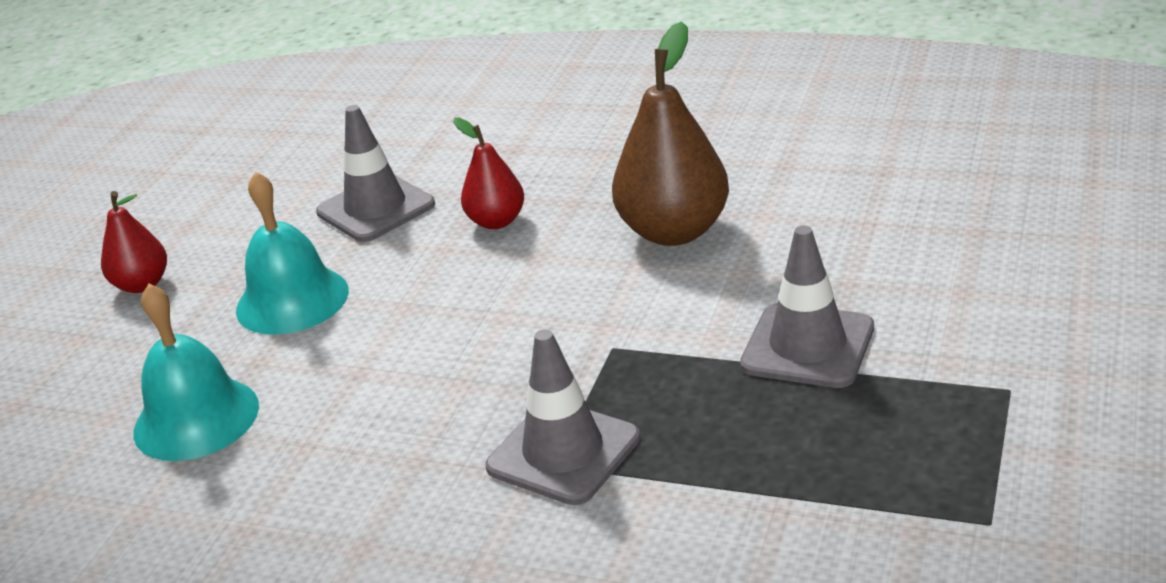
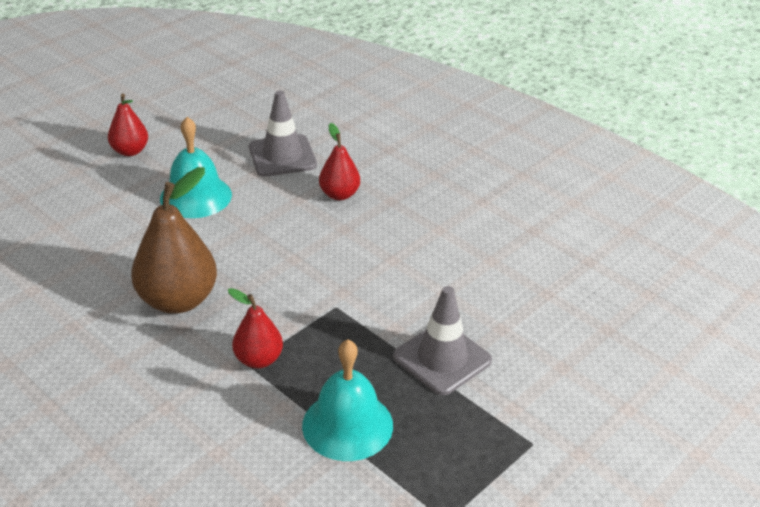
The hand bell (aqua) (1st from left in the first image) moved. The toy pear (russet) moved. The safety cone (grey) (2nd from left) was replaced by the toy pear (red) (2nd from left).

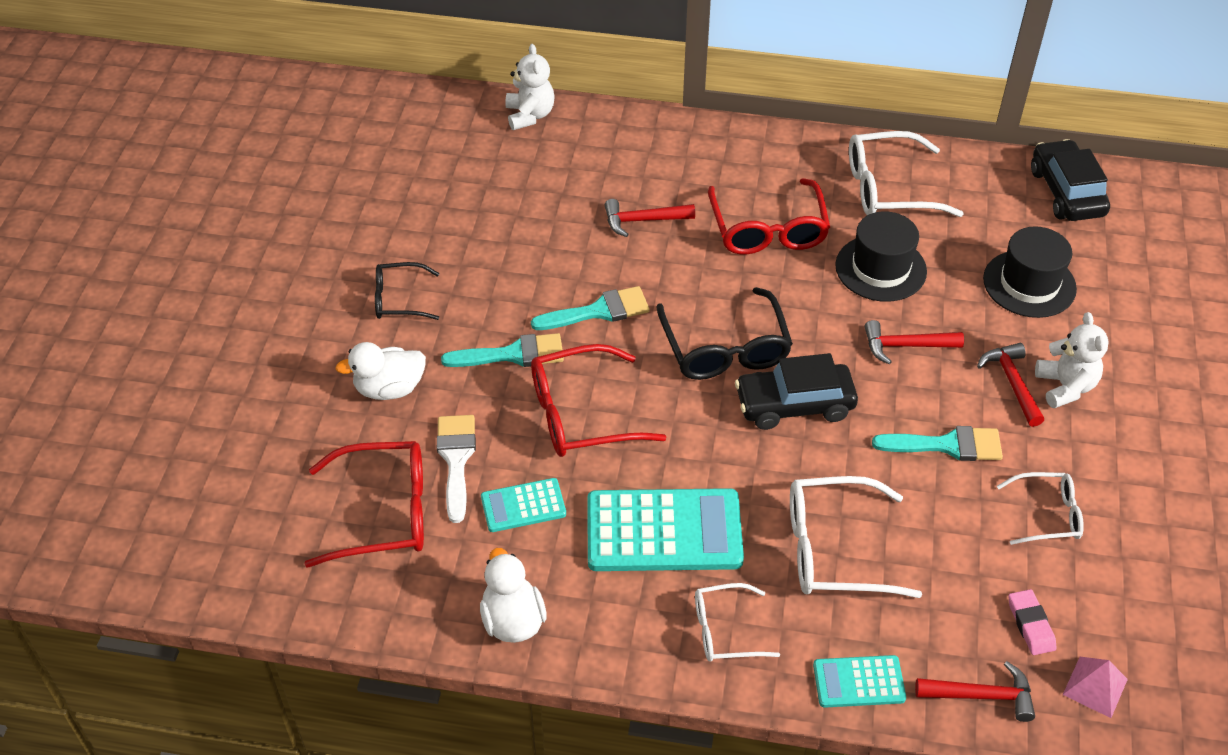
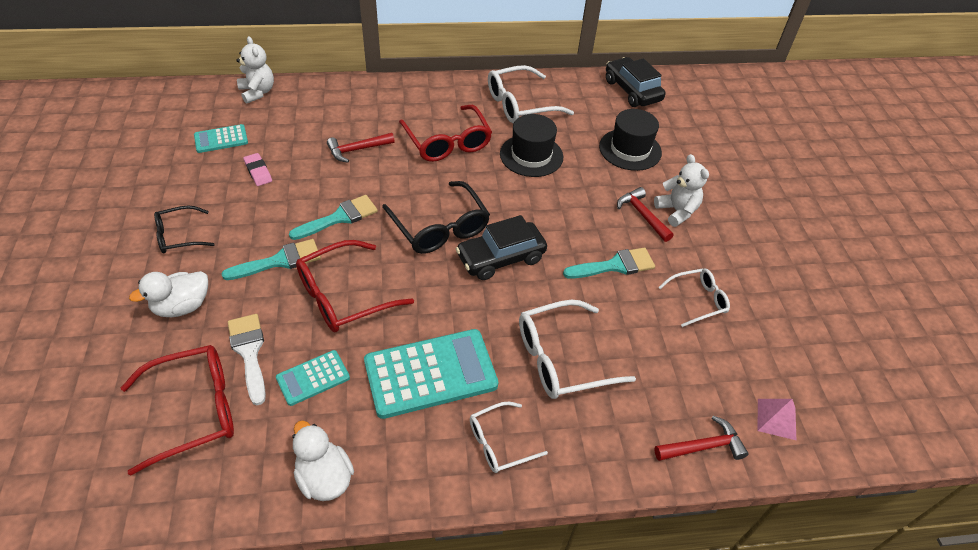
The carpenter's hammer (red) (2nd from left) disappeared. The adding machine (aqua) (3rd from left in the first image) moved. The gum eraser (pink) moved.

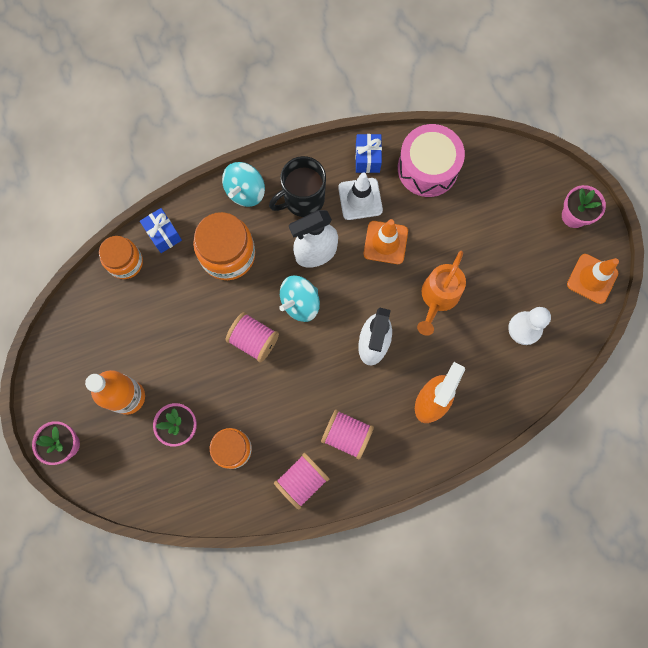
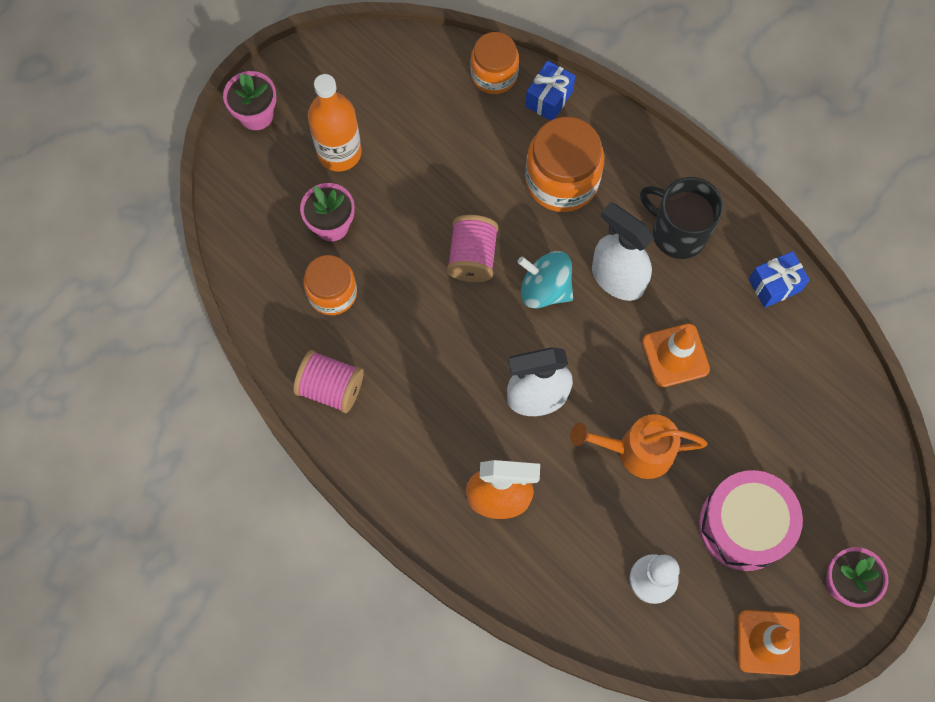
The spinning top (aqua) (1st from left) disappeared. The reel of thread (pink) (3rd from left) disappeared. The safety cone (pure white) disappeared. The snare drum (pink) moved.

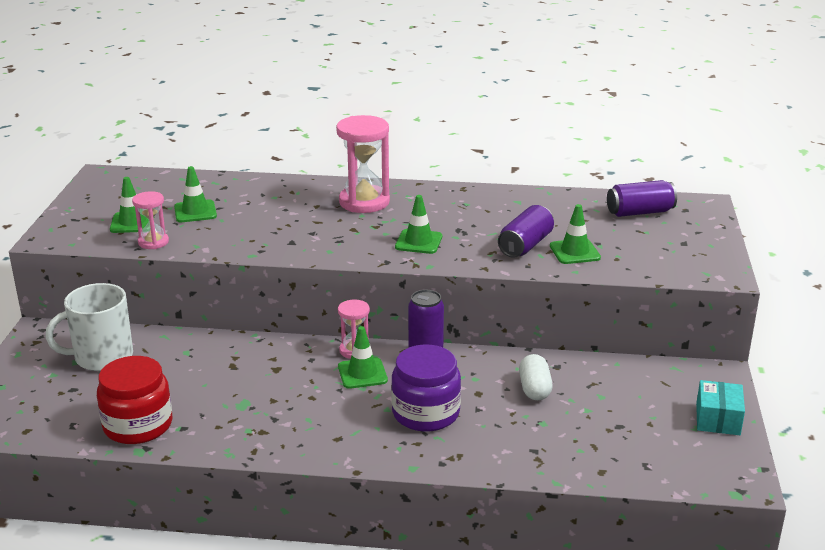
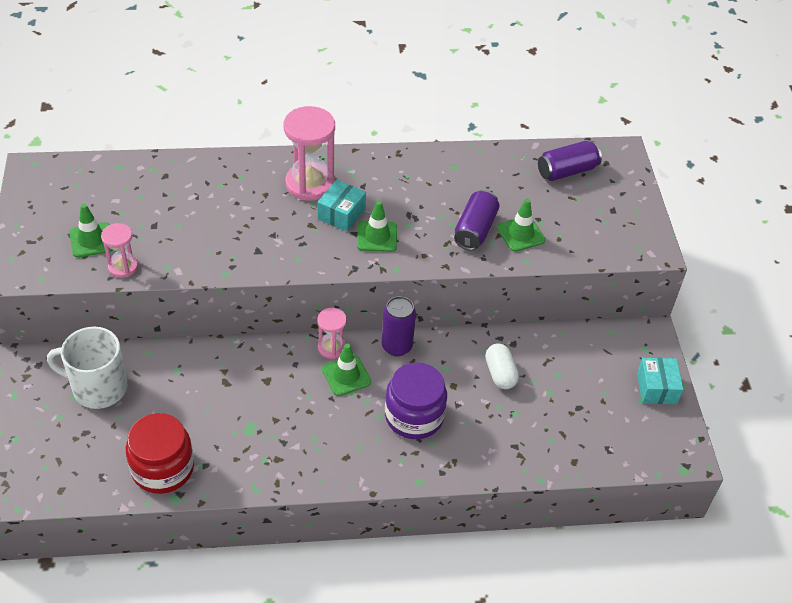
The safety cone (green) (2nd from left) disappeared. The parcel (aqua) (1st from left) appeared. The coffee mug (pure white) turned 45 degrees clockwise.

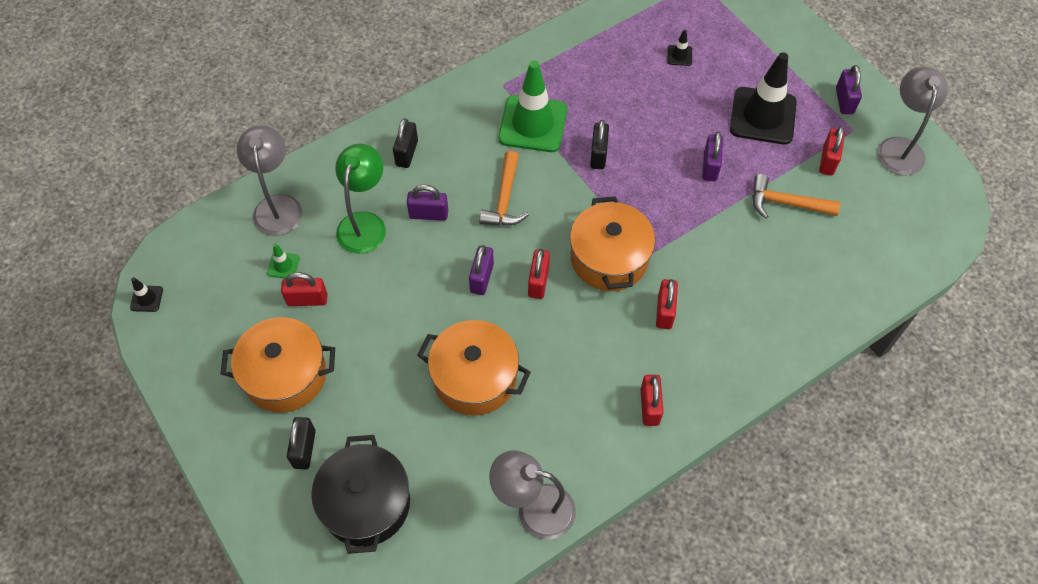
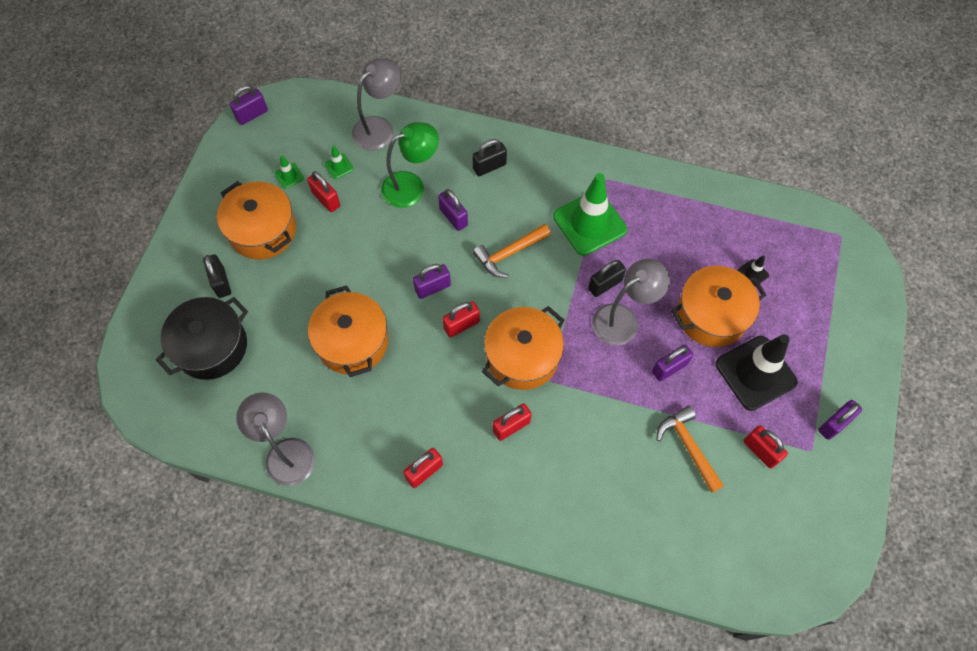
The safety cone (green) (1st from left) appeared. The pot (bright orange) (4th from left) appeared. The desk lamp (grey) (3rd from left) moved. The safety cone (jet-black) (1st from left) was replaced by the padlock (royal purple) (1st from left). The padlock (jet-black) (1st from left) turned 75 degrees counterclockwise. The padlock (red) (5th from left) turned 75 degrees clockwise.

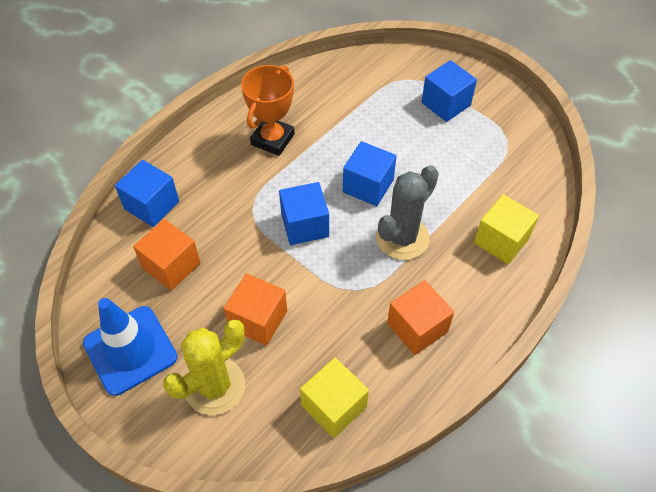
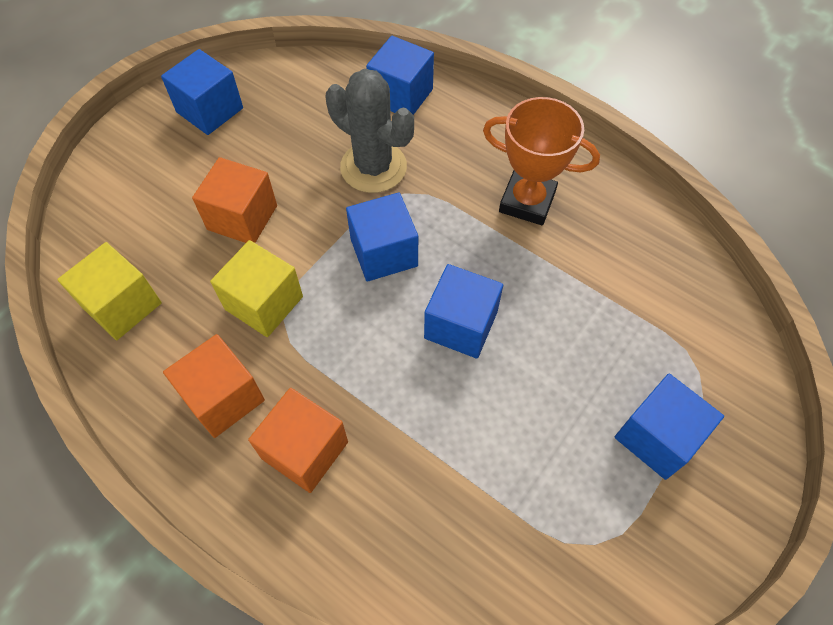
The prickly plant (bright yellow) disappeared. The solid cube (bright orange) (1st from left in the first image) moved. The prickly plant (grey) moved. The solid cube (bright yellow) (2nd from left) moved. The safety cone (royal blue) was replaced by the solid cube (royal blue) (1st from left).

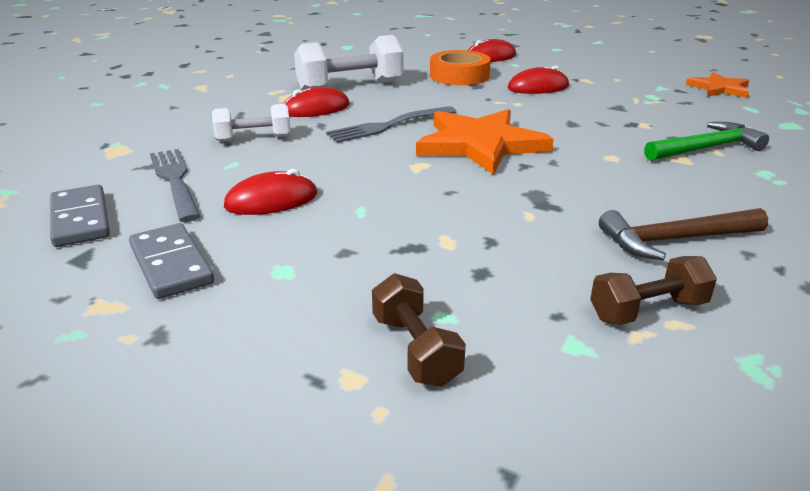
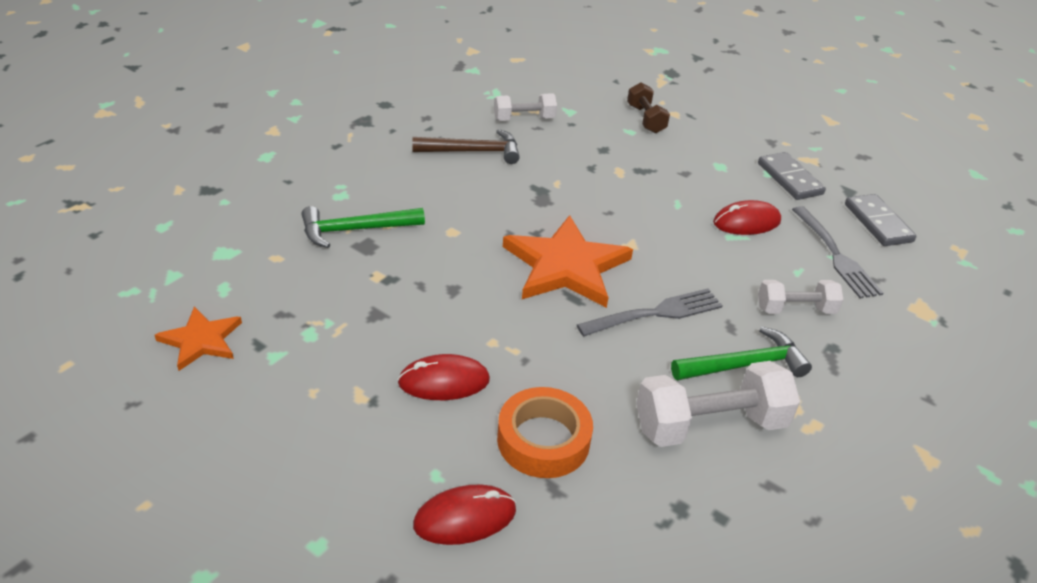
The PC mouse (red) (2nd from left) was replaced by the carpenter's hammer (green) (2nd from left). The free weight (russet) (2nd from left) became the free weight (pure white) (1st from left).

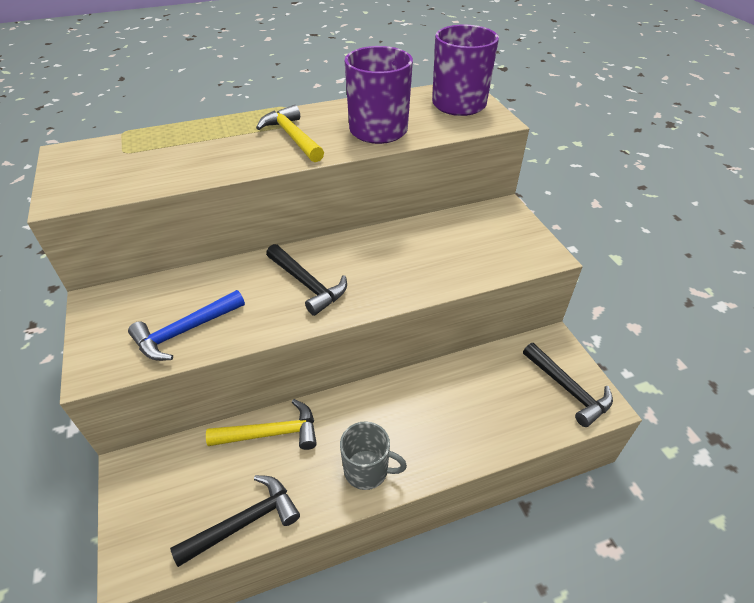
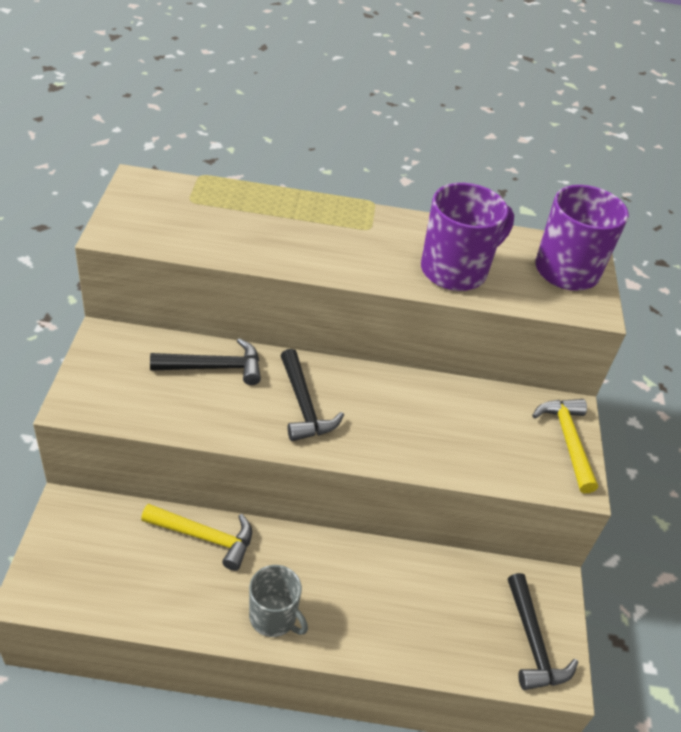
The carpenter's hammer (royal blue) disappeared. The carpenter's hammer (jet-black) (1st from left) moved. The carpenter's hammer (bright yellow) (2nd from left) moved.

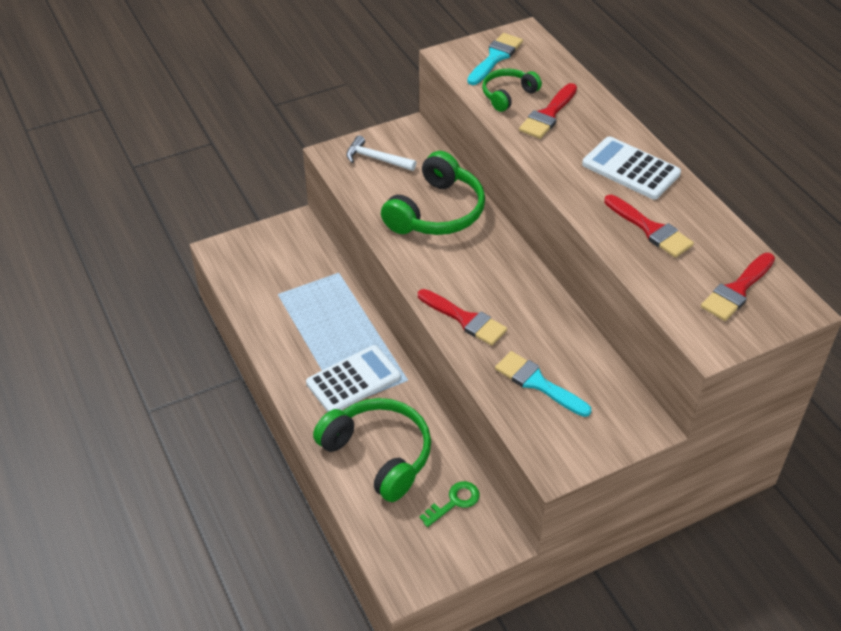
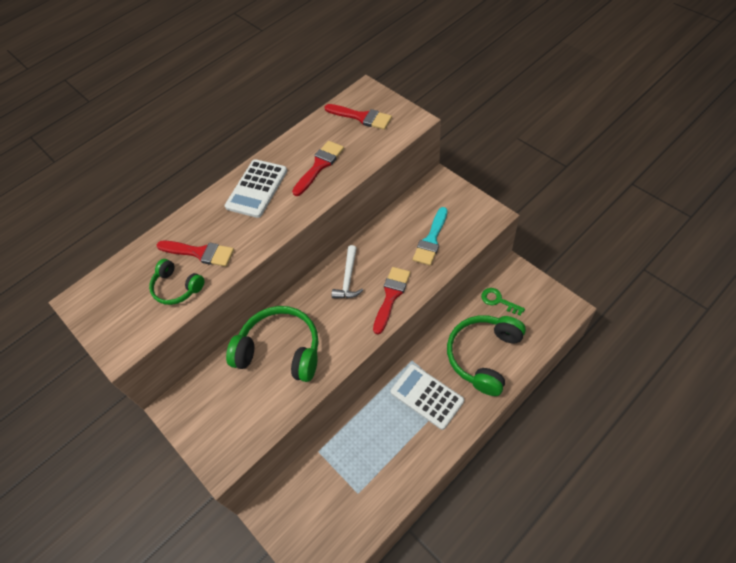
The paintbrush (aqua) (1st from left) disappeared. The carpenter's hammer (pure white) moved.

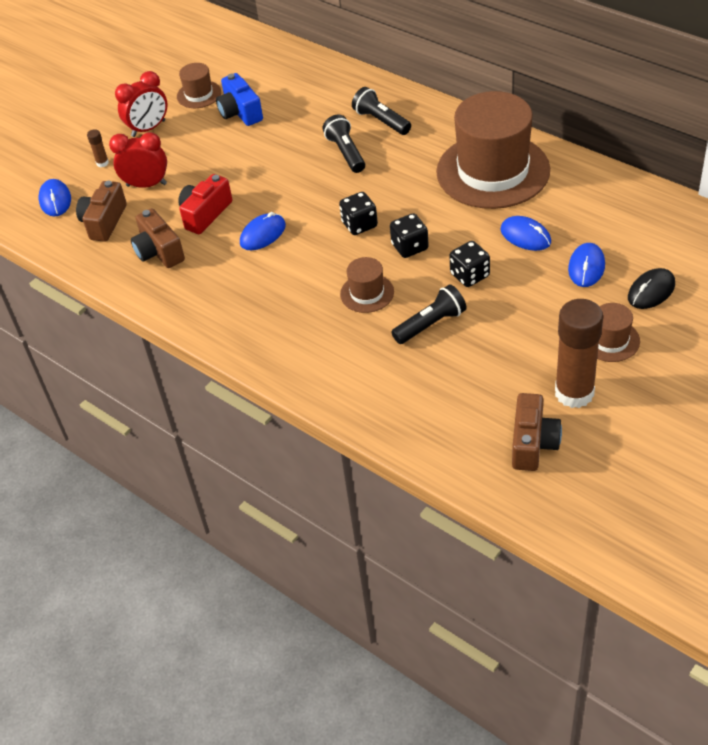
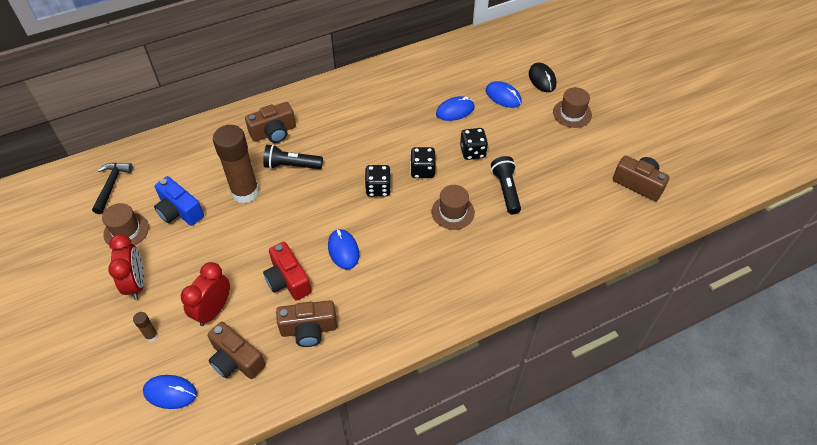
The hat (russet) (3rd from left) disappeared. The carpenter's hammer (jet-black) appeared. The glue (russet) (2nd from left) moved. The torch (jet-black) (2nd from left) was replaced by the photo camera (russet) (2nd from left). The photo camera (royal blue) turned 45 degrees clockwise.

